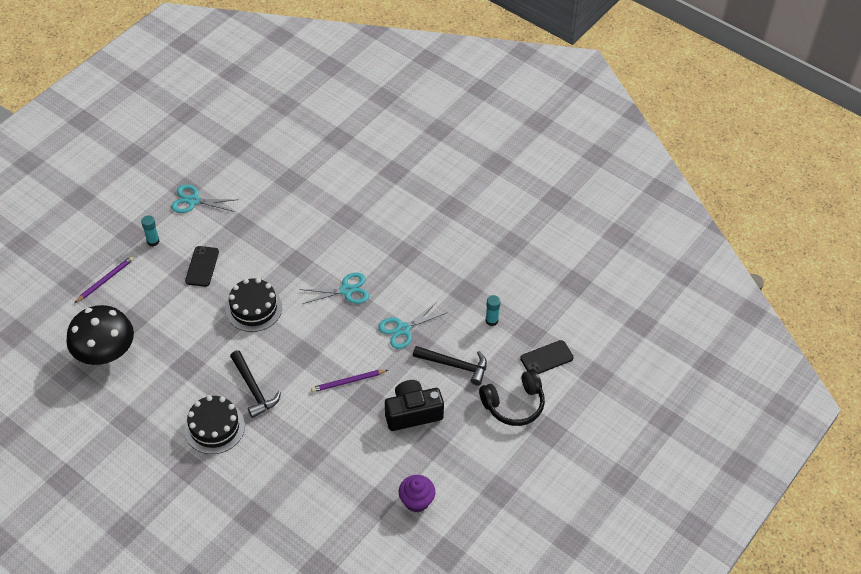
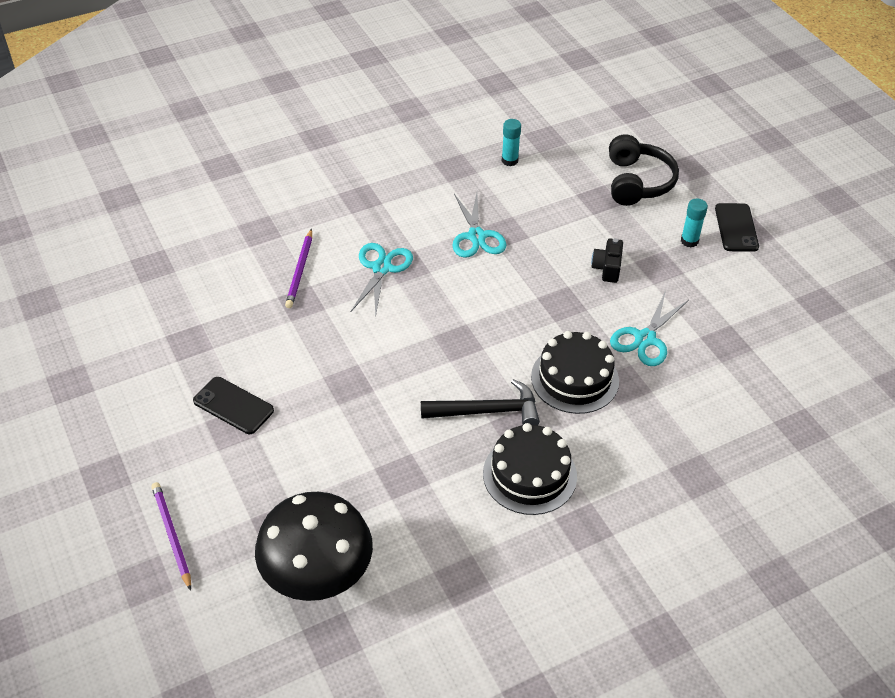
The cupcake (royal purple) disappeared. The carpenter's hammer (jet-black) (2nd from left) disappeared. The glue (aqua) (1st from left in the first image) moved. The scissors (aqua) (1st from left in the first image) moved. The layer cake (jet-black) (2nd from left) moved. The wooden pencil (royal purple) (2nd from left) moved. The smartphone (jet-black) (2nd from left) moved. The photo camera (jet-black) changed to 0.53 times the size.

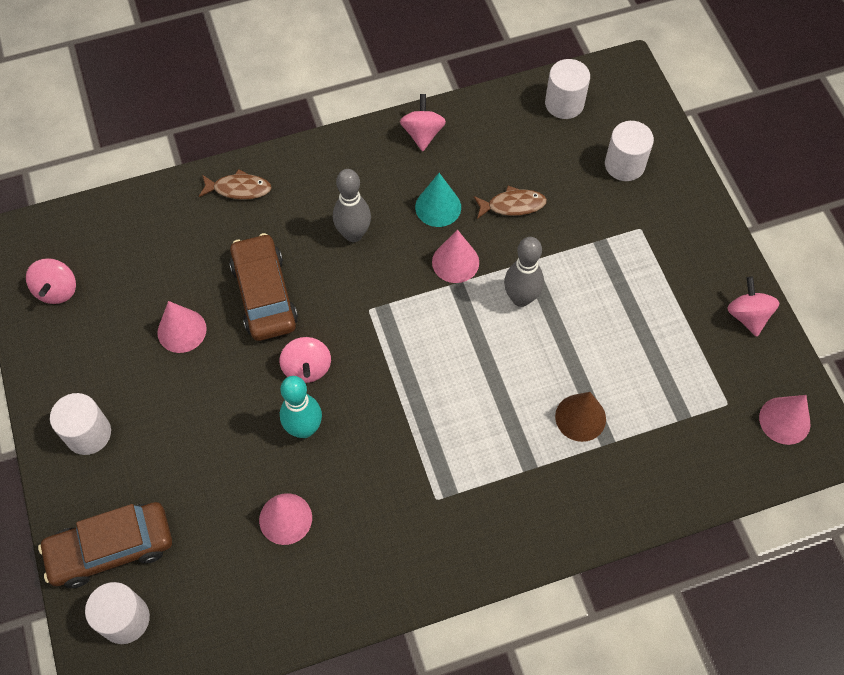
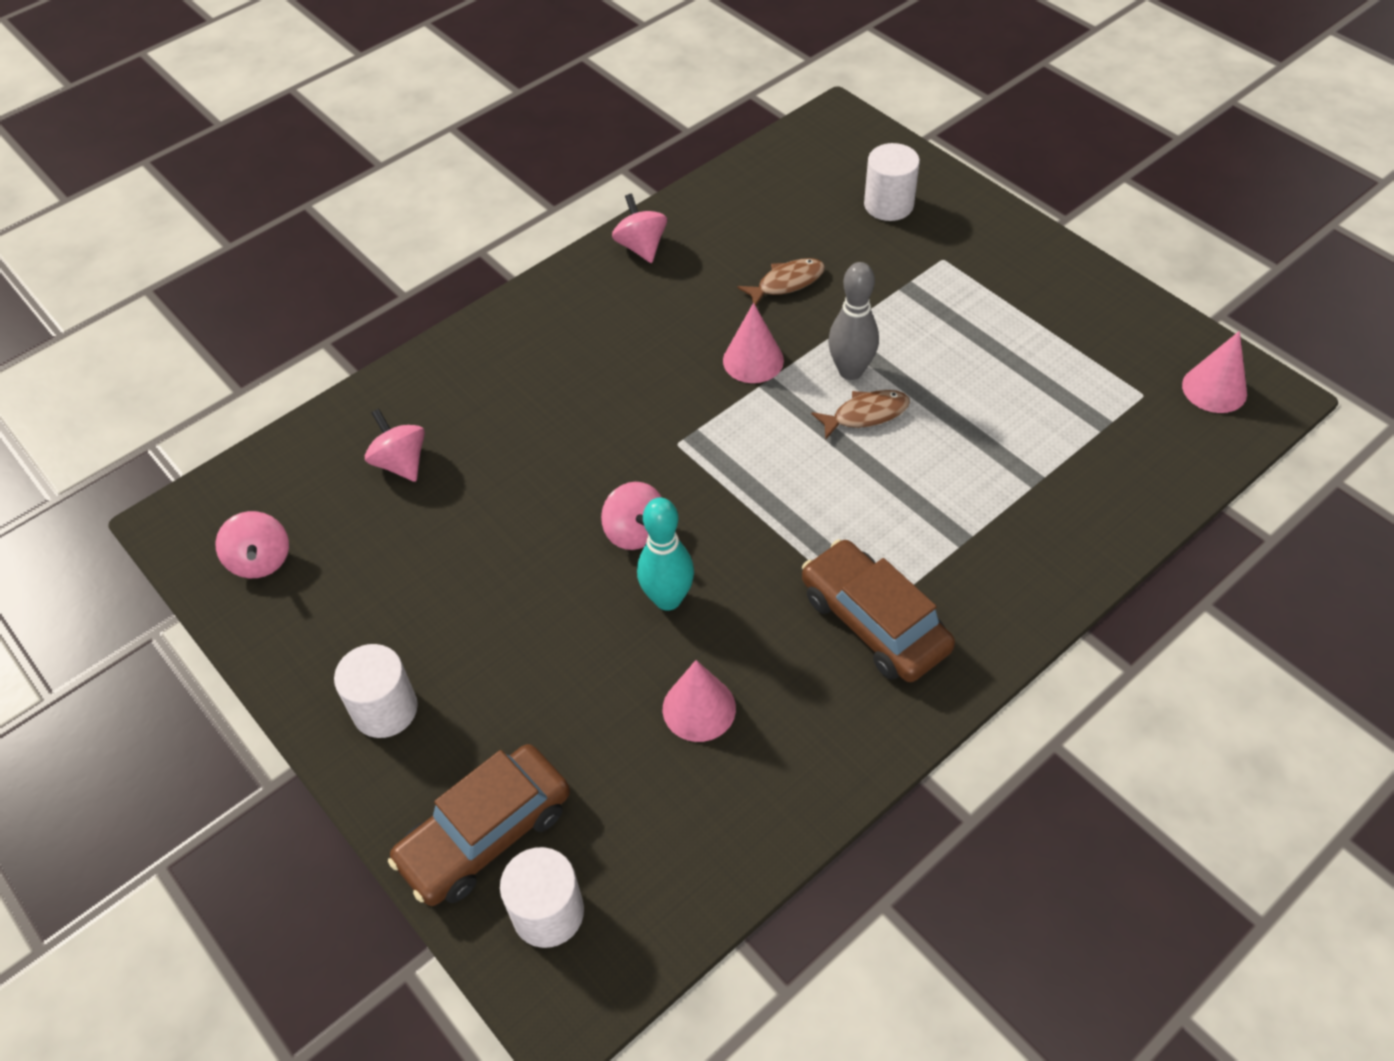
The cone (pink) (1st from left) disappeared. The bowling pin (grey) (1st from left) disappeared. The cone (aqua) disappeared. The cylinder shape (pure white) (3rd from left) disappeared. The cone (russet) disappeared. The toy fish (russet) (1st from left in the first image) moved. The automobile (russet) (2nd from left) moved. The spinning top (pink) (4th from left in the first image) moved.

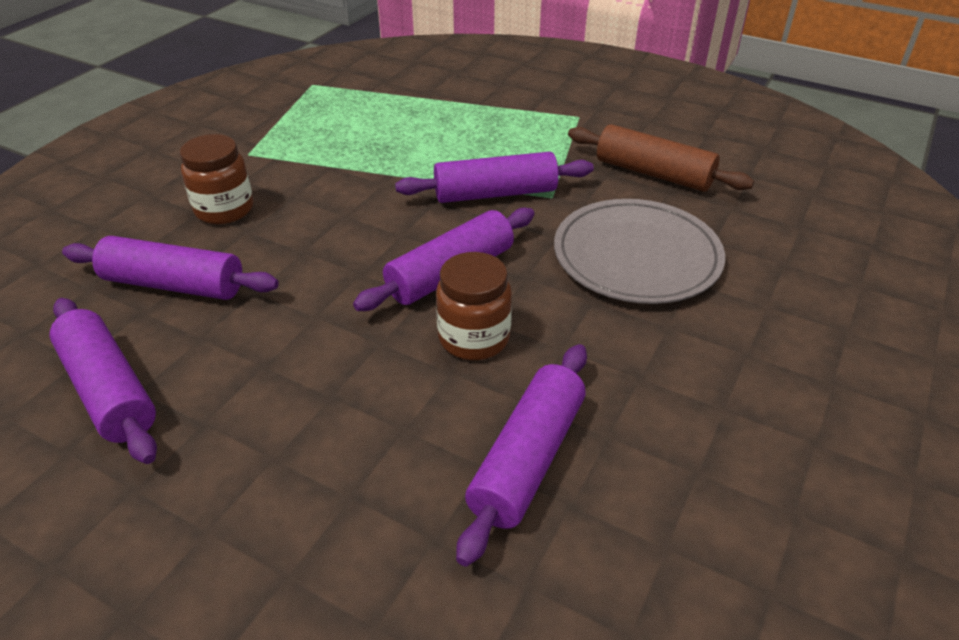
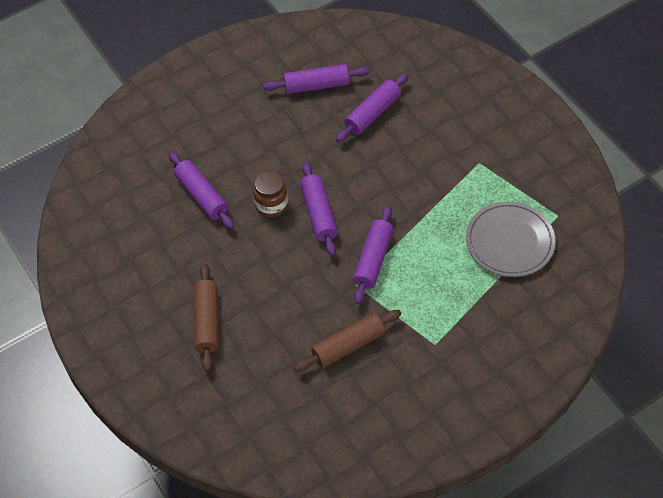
The jam jar (russet) (1st from left) disappeared. The rolling pin (russet) (1st from left) appeared. The plate (grey) moved.

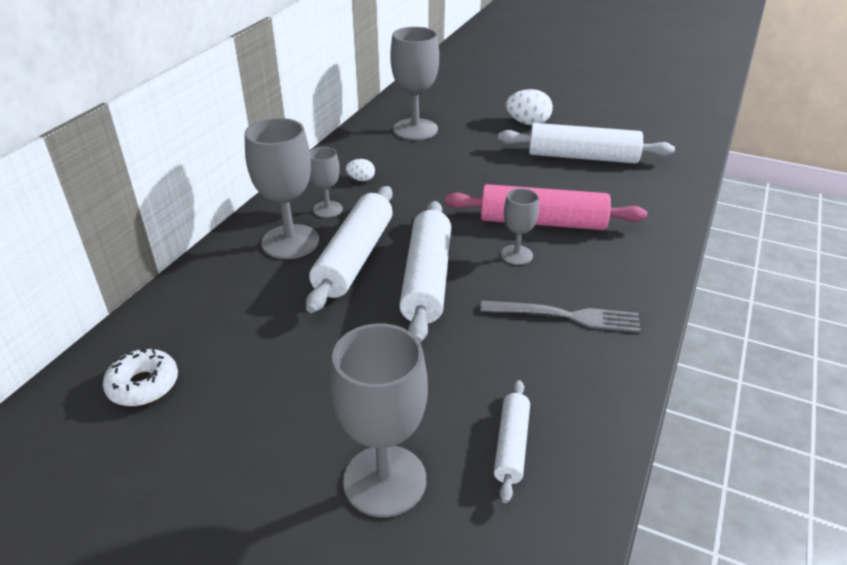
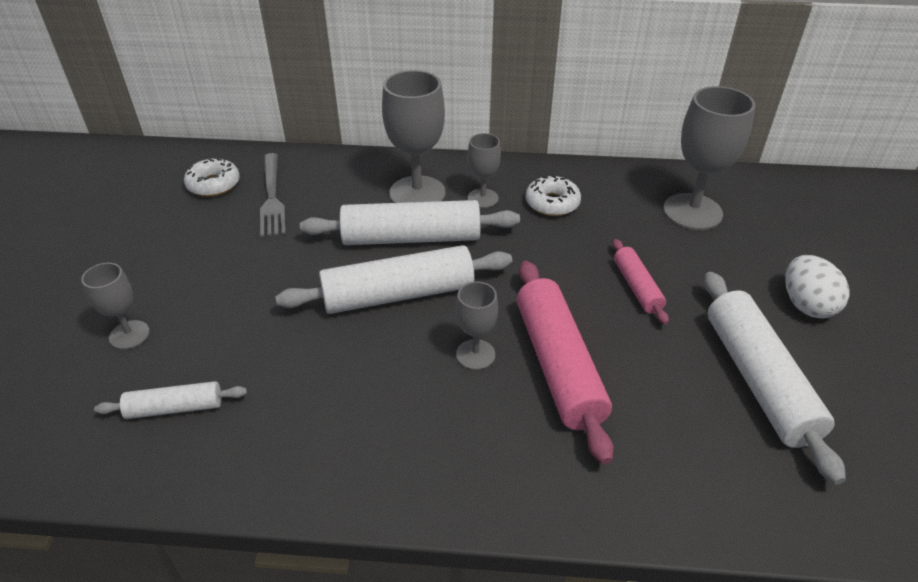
The rolling pin (pink) (2nd from left) appeared. The table fork (grey) moved. The egg shape (pure white) (1st from left) was replaced by the glazed donut (pure white) (2nd from left). The chalice (grey) (3rd from left in the first image) changed to 0.55 times the size.

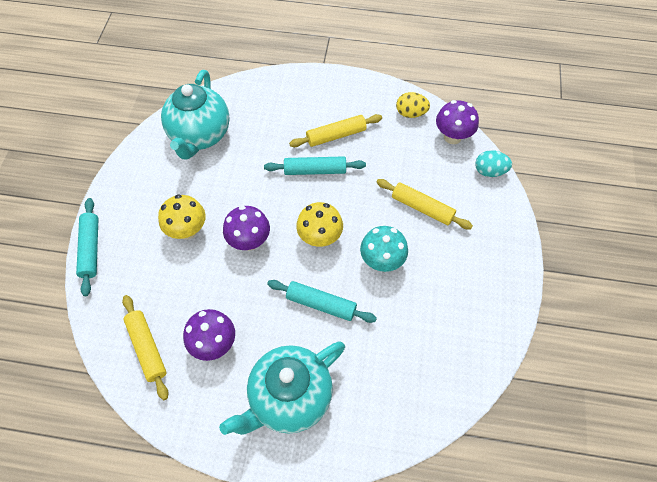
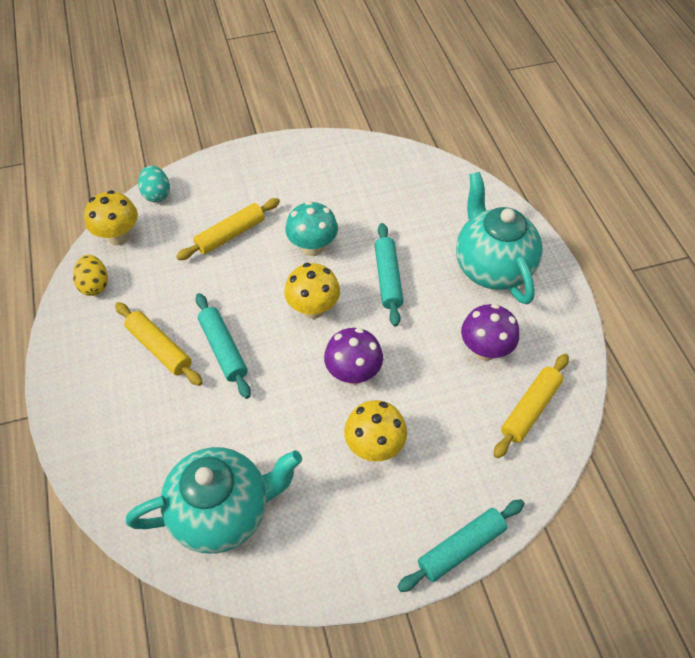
The fungus (royal purple) (3rd from left) became the fungus (bright yellow) (1st from left). The china teapot (aqua) (2nd from left) turned 135 degrees counterclockwise. The rolling pin (bright yellow) (3rd from left in the first image) turned 45 degrees clockwise.

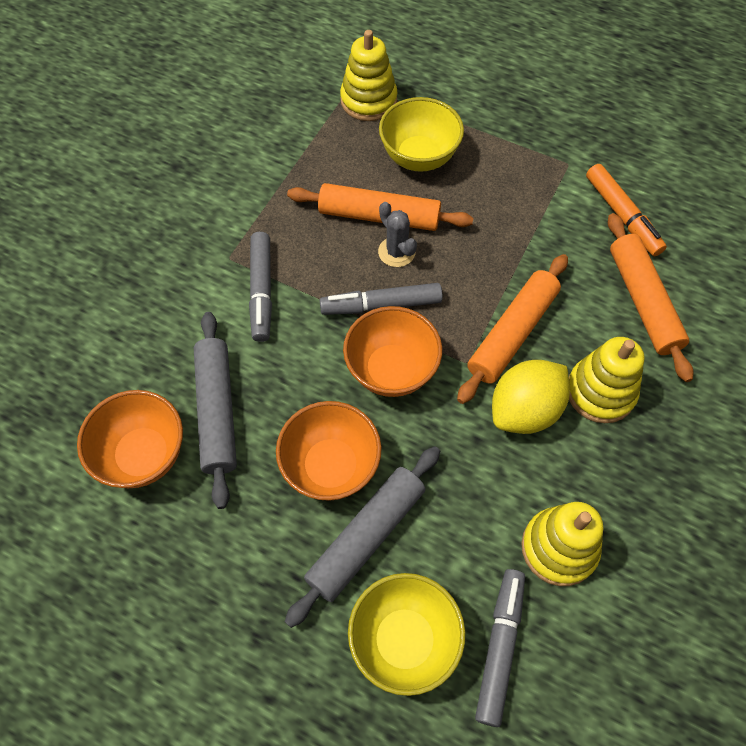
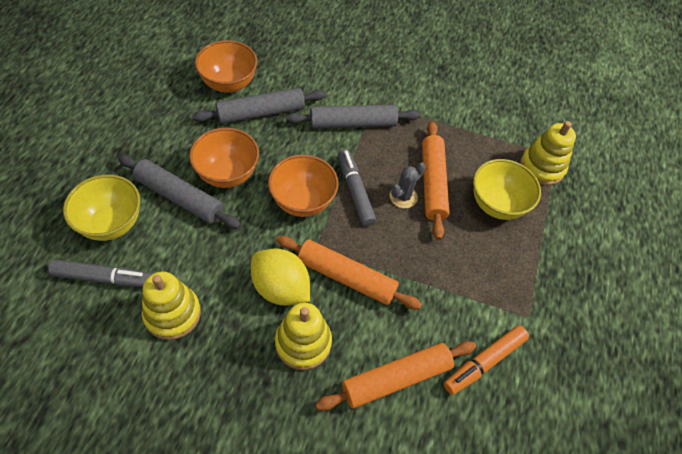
The felt pen (grey) (1st from left) was replaced by the rolling pin (grey) (3rd from left).

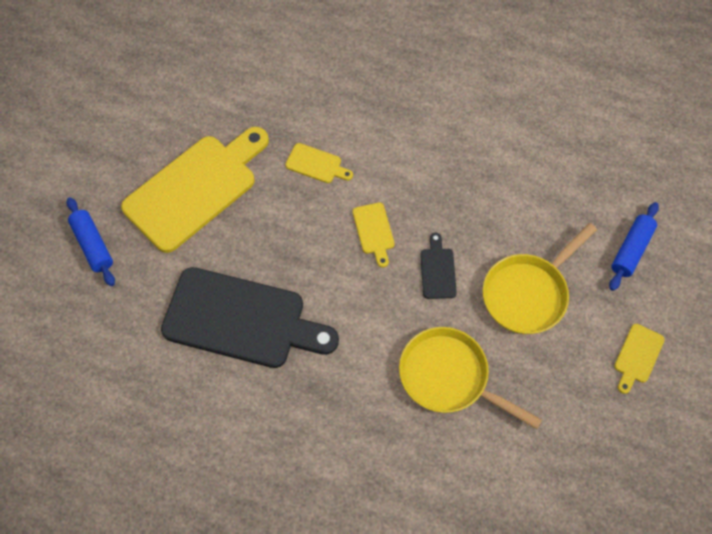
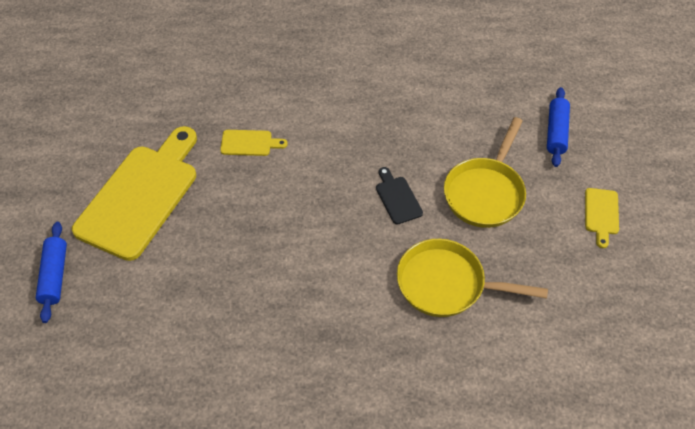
The cutting board (jet-black) (1st from left) disappeared. The cutting board (bright yellow) (3rd from left) disappeared. The rolling pin (royal blue) (1st from left) turned 45 degrees clockwise.

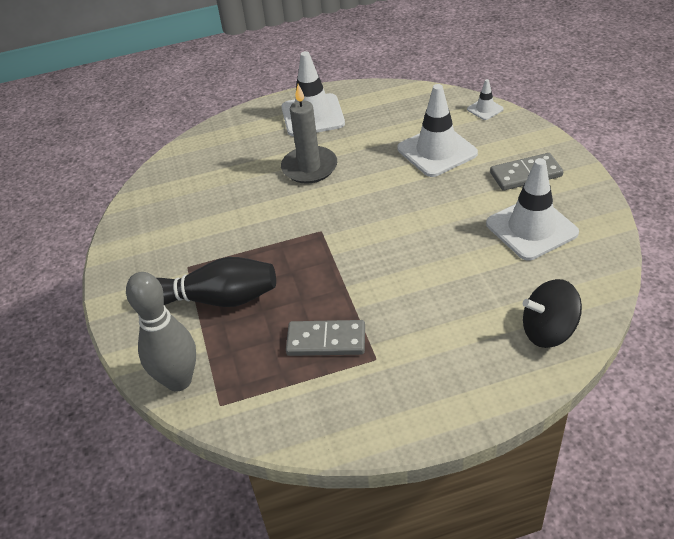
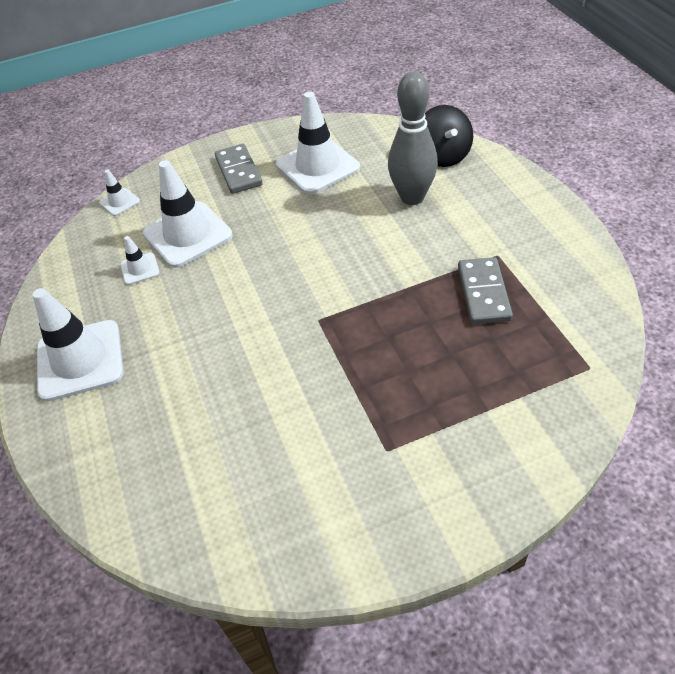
The bowling pin (jet-black) disappeared. The pillar candle (grey) disappeared. The safety cone (pure white) (3rd from left) appeared. The bowling pin (grey) moved.

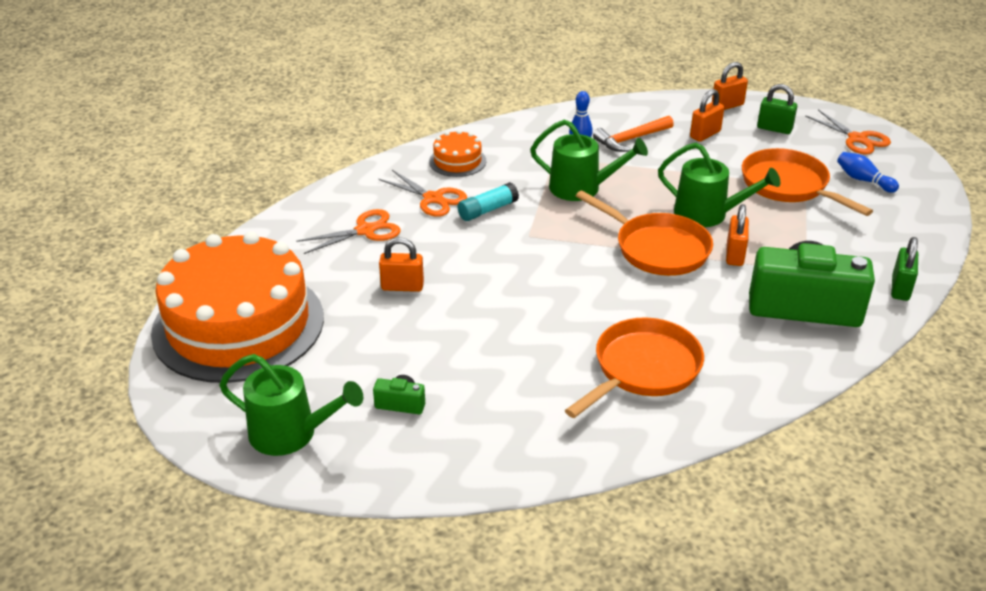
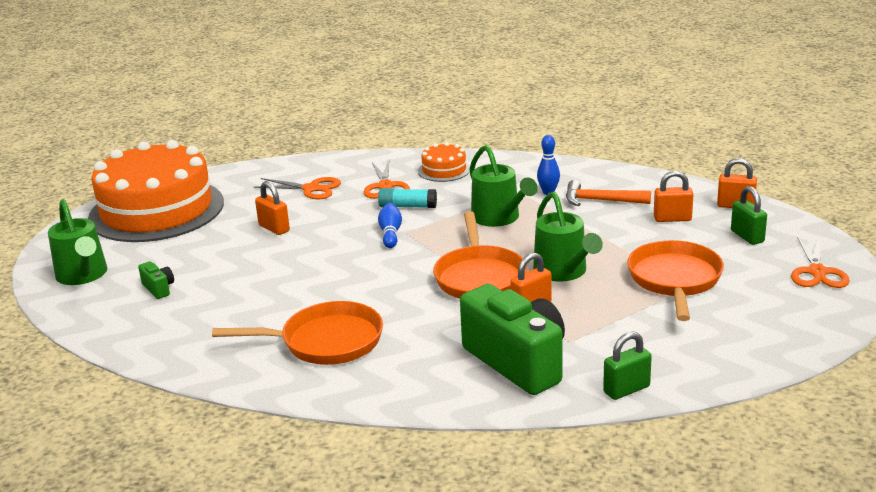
The bowling pin (royal blue) (2nd from left in the first image) moved.

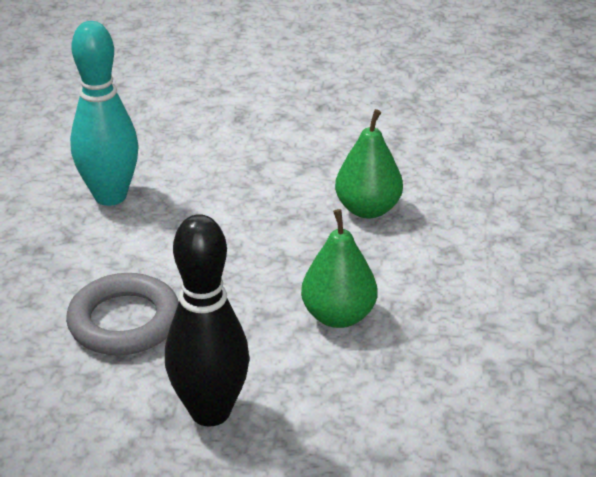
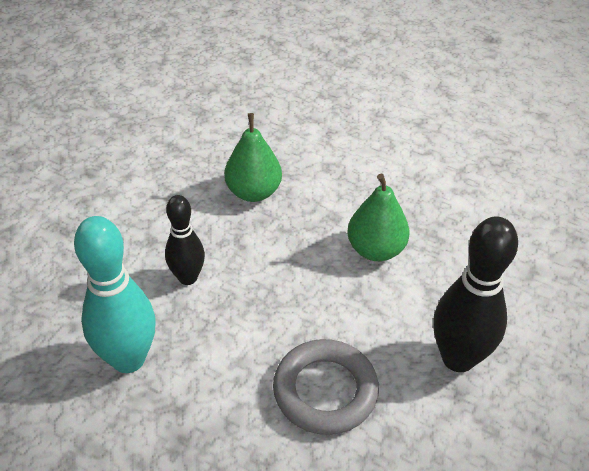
The bowling pin (jet-black) (1st from left) appeared.

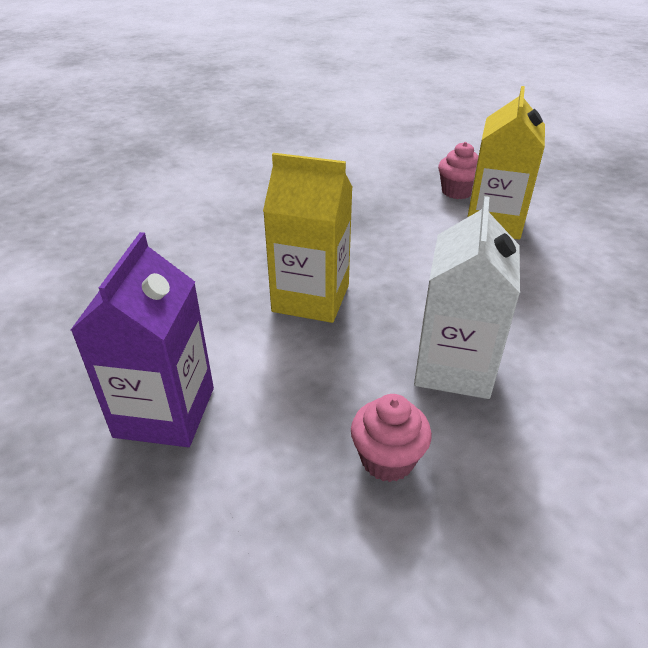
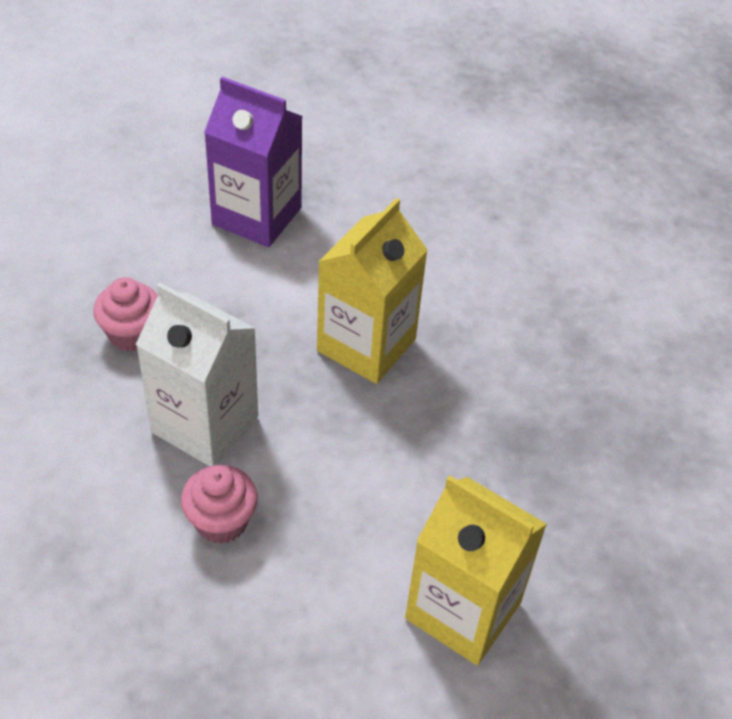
The cupcake (pink) (2nd from left) moved.

